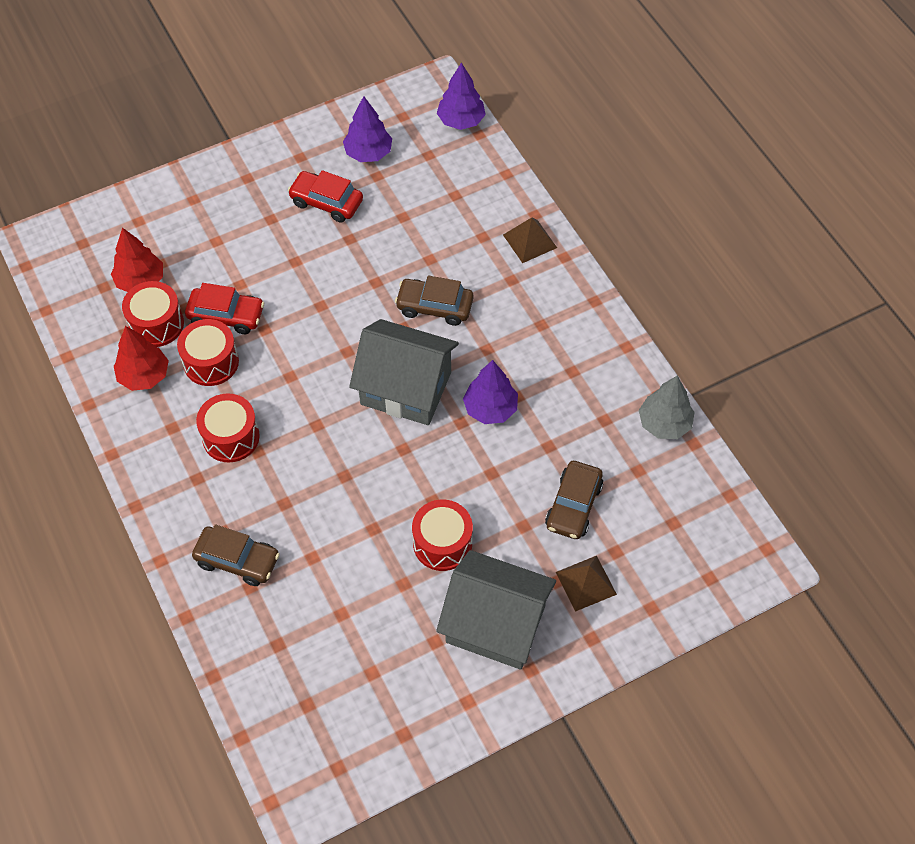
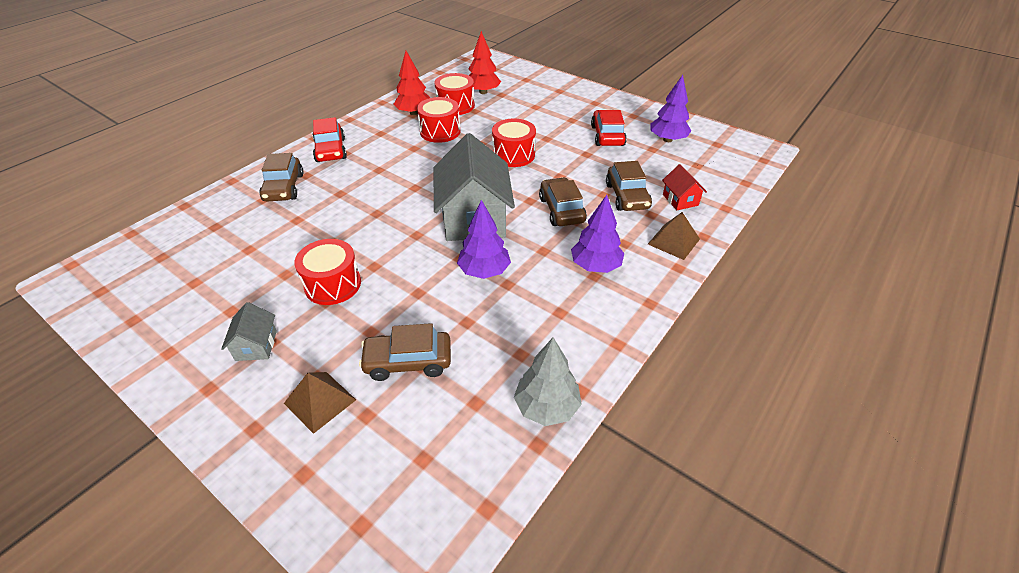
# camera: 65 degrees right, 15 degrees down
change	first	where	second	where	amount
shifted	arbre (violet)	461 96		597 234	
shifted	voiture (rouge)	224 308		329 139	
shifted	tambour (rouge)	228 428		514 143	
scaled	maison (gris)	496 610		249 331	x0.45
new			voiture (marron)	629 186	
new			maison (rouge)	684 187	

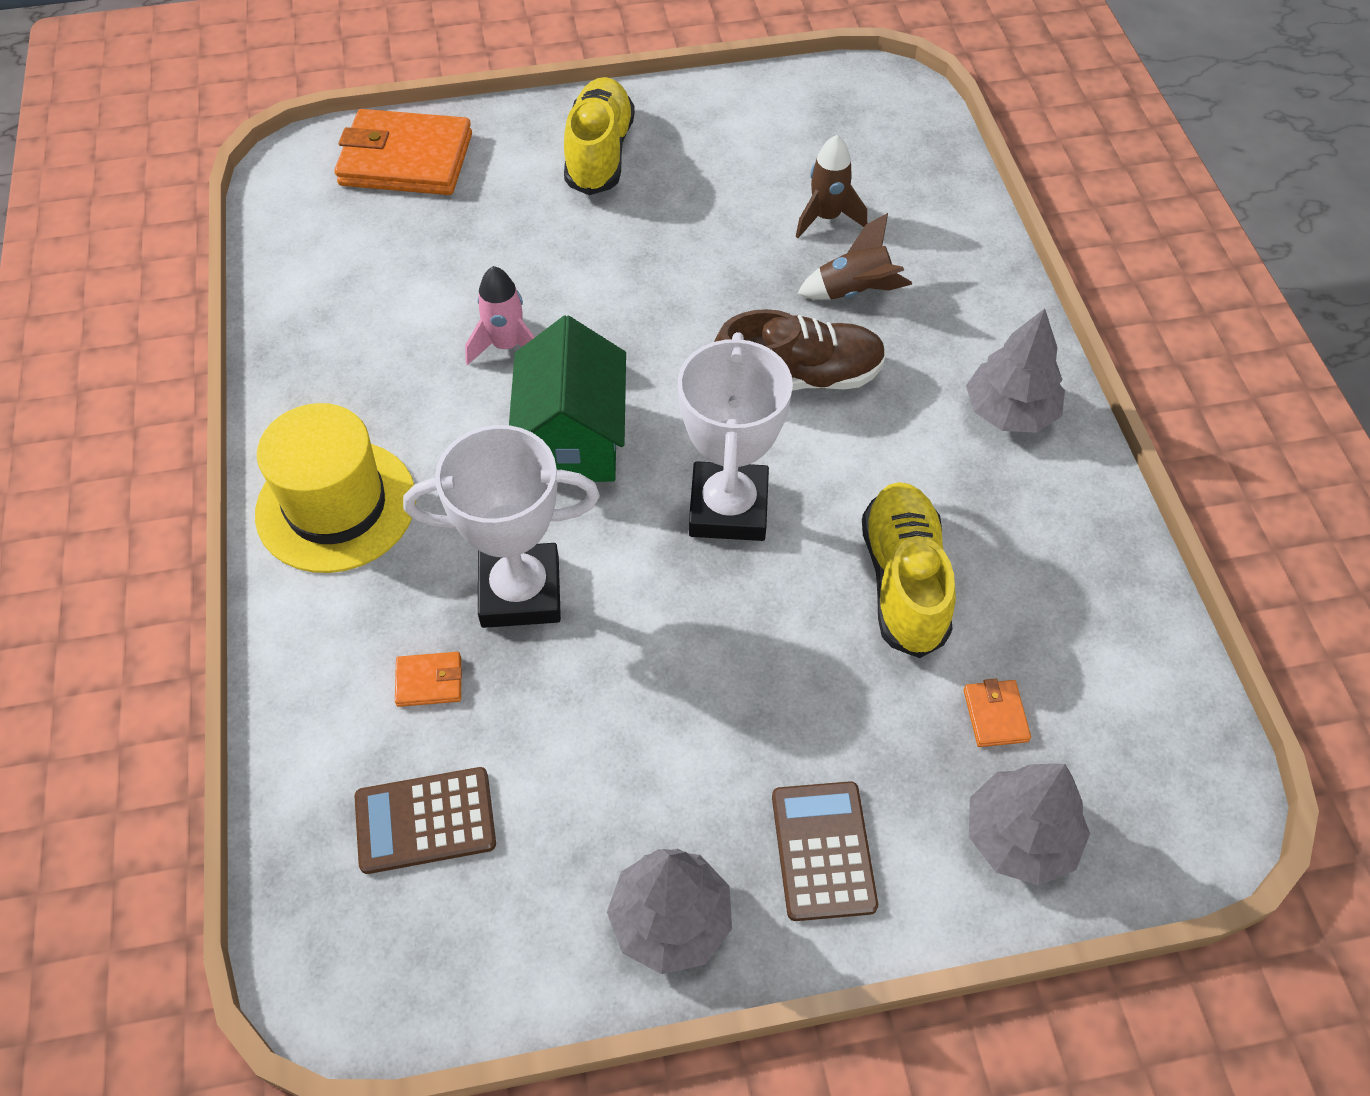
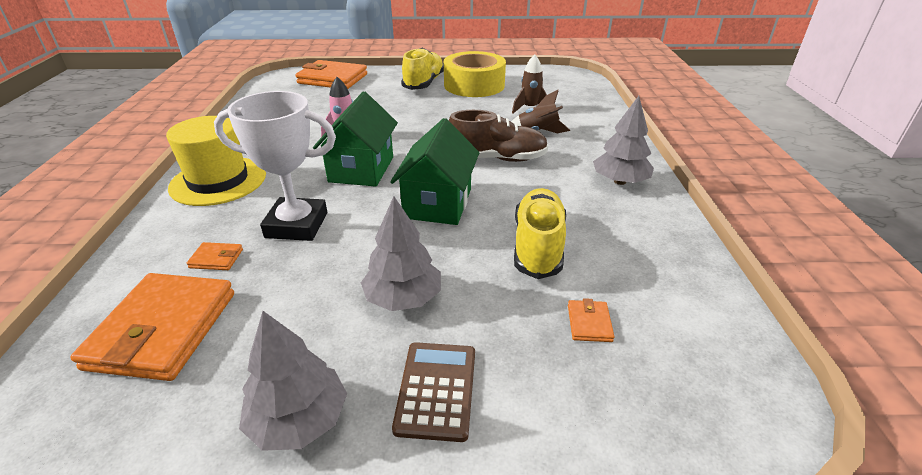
# camera: 10 degrees right, 20 degrees down
change	first	where	second	where	amount
swapped	trophée (blanc)	735 436	maison (vert)	434 171	
shifted	arbre (gris)	1029 825		401 253	
swapped	calculatrice (marron)	425 820	portefeuille (orange)	152 327	
new			ruban adhésif (jaune)	475 74	

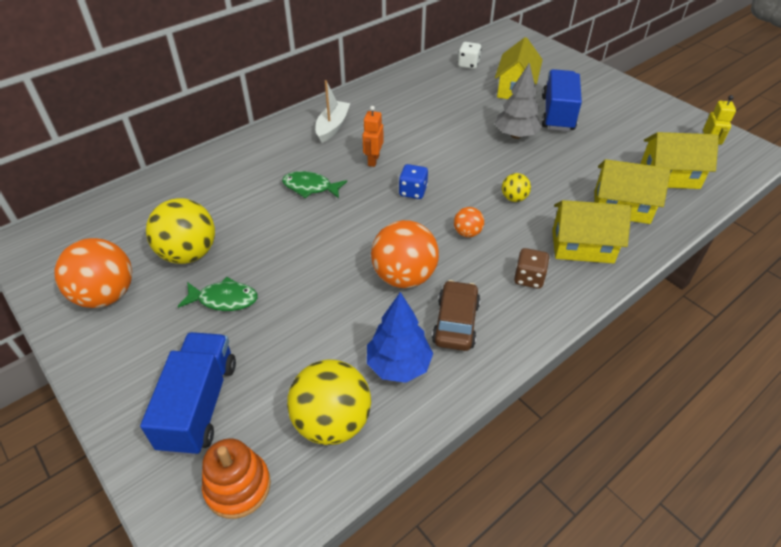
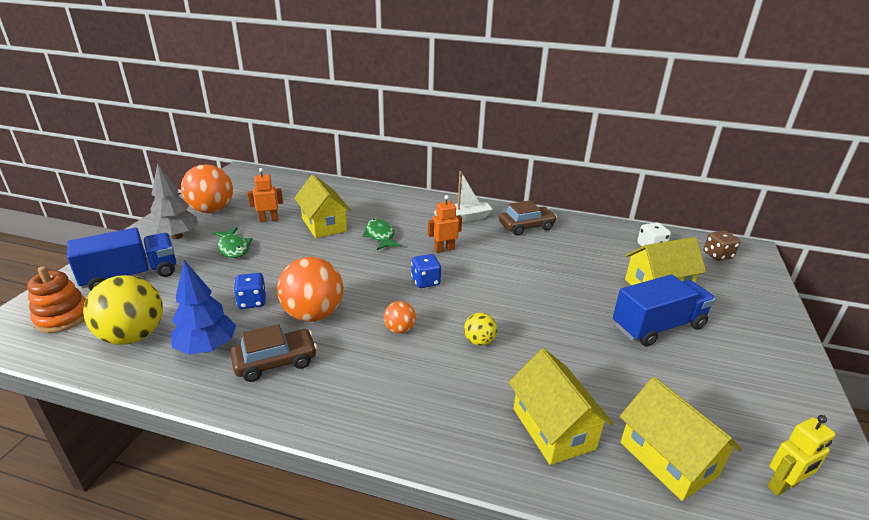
# camera: 55 degrees right, 15 degrees down
change	first	where	second	where	amount
shifted	arbre (gris)	518 101		173 201	
swapped	balle (jaune)	180 231	robot (orange)	265 195	
shifted	maison (jaune)	592 231		322 206	
shifted	dé (marron)	532 268		721 246	
new			voiture (marron)	528 218	
new			dé (bleu)	250 291	

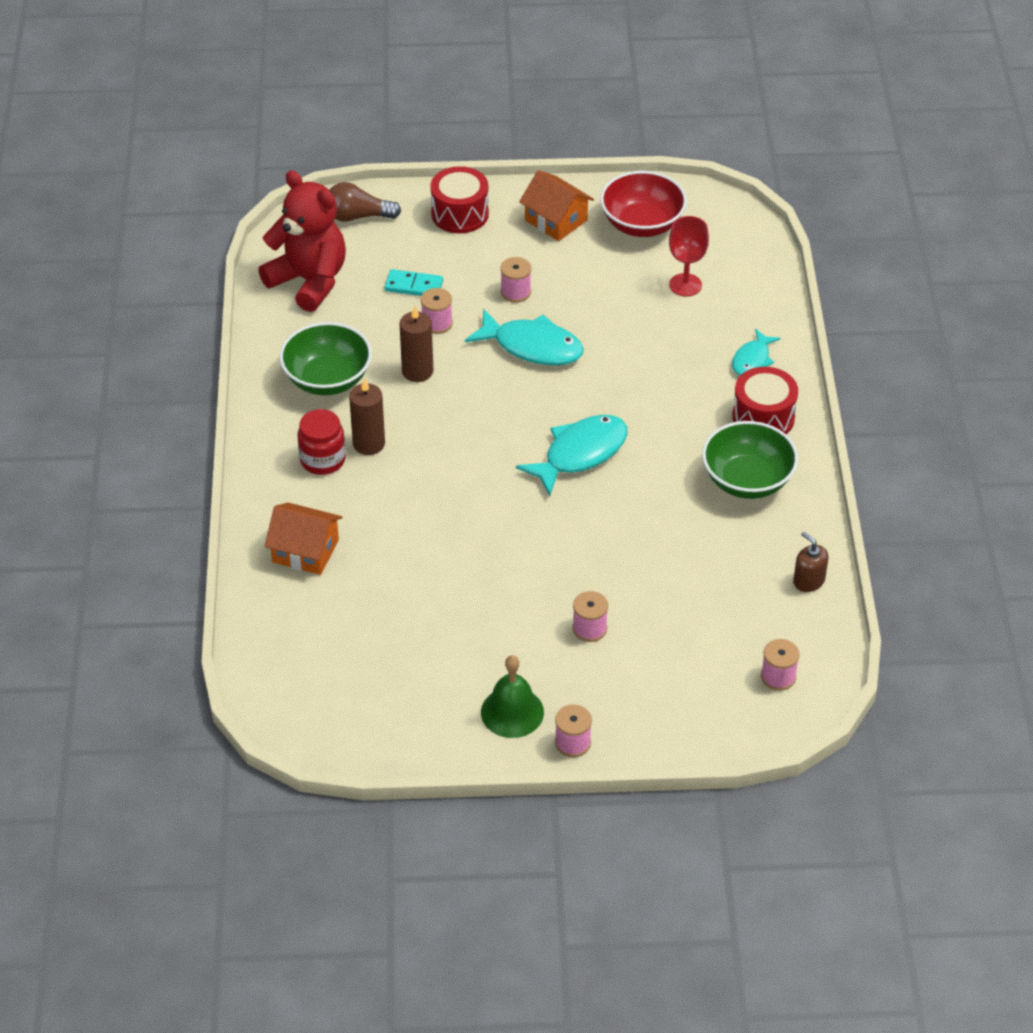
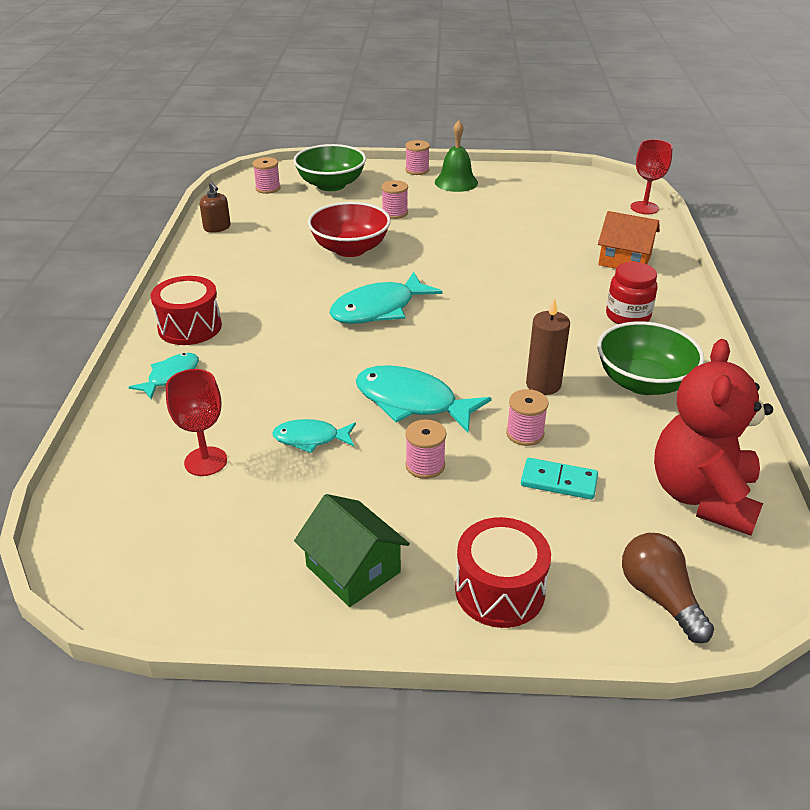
# camera: 175 degrees left, 10 degrees down
change	first	where	second	where	amount
repainted	maison (orange)	556 205	maison (vert)	352 550	
rotated	ours en peluche (rouge)	302 241		713 437	60 degrees clockwise
shifted	bol (rouge)	643 204		349 229	
rotated	ampoule (marron)	365 202		668 588	120 degrees counterclockwise
gone	bougie (marron)	367 416			
shifted	bol (vert)	750 460		329 167	
new			verre à pied (rouge)	652 176	
new			poisson (turquoise)	314 436	

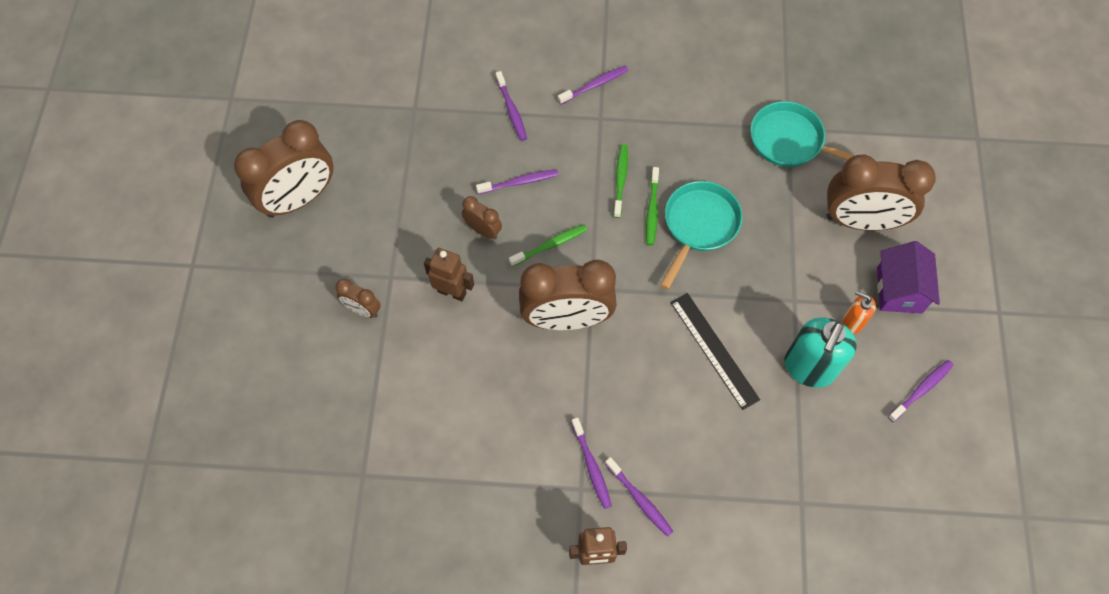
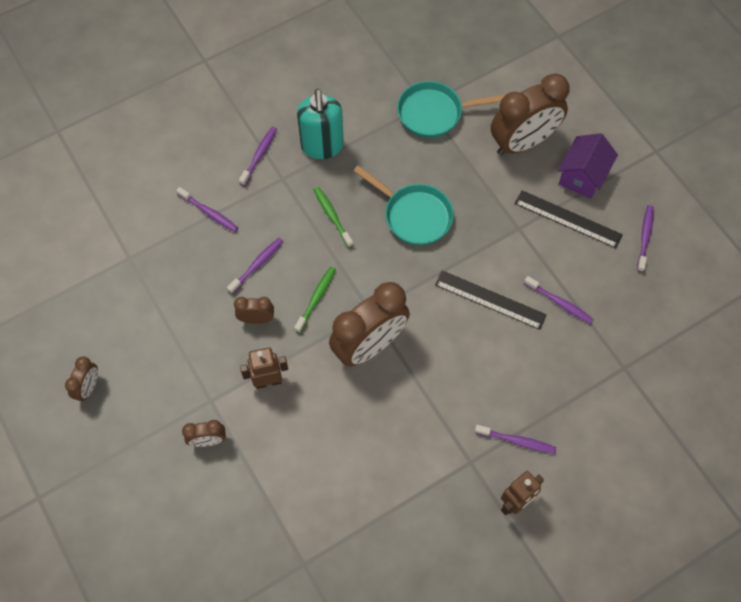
# camera: 35 degrees left, 0 degrees up
change	first	where	second	where	amount
scaled	réveil (marron)	284 169		81 379	x0.47
gone	brosse à dents (vert)	652 206			
rotated	poêle (turquoise)	701 235		404 205	135 degrees clockwise
rotated	maison (violet)	908 277		588 166	60 degrees clockwise
swapped	distributeur de savon (orange)	859 312	règle (noir)	569 219	
shifted	distributeur de savon (turquoise)	820 352		320 124	
shifted	brosse à dents (violet)	591 463		558 300	

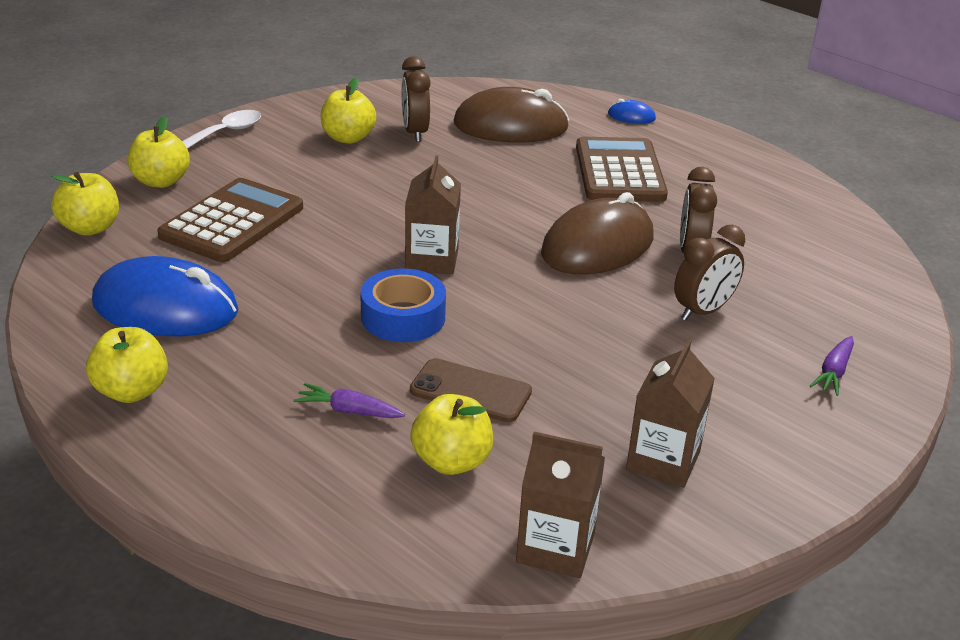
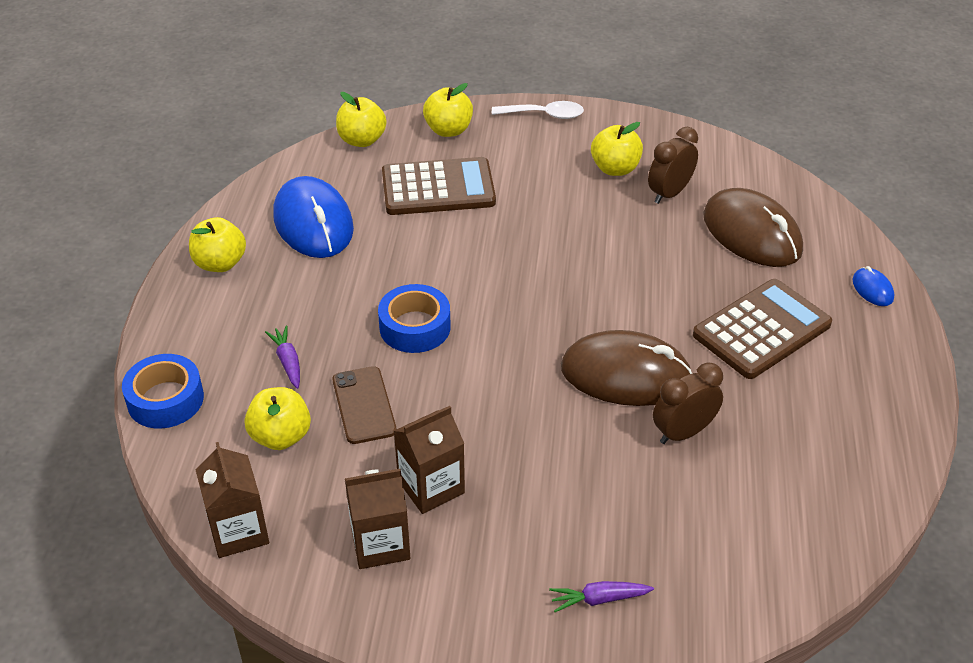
# camera: 55 degrees right, 10 degrees up
change	first	where	second	where	amount
shifted	brique de lait (marron)	433 214		429 460	
gone	réveil (marron)	709 273			
new			ruban adhésif (bleu)	163 391	

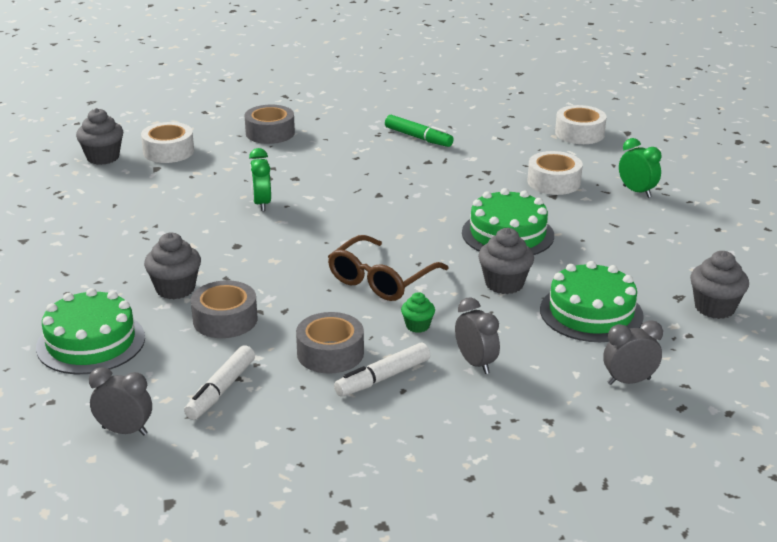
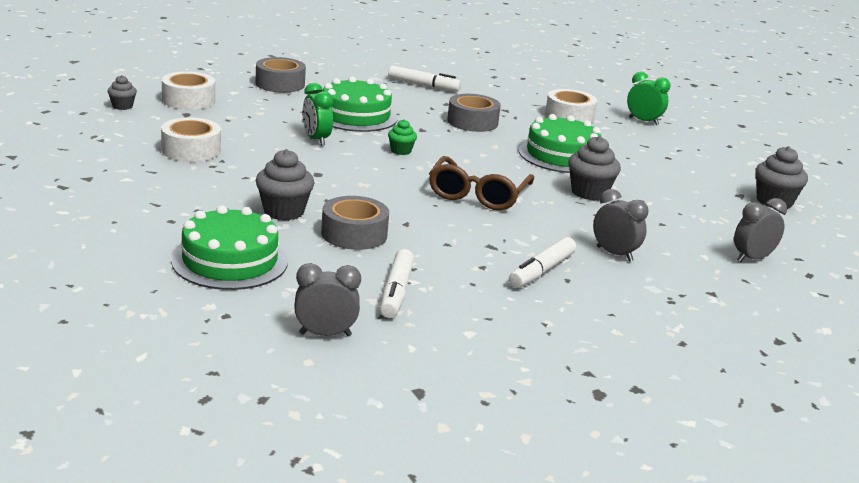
# camera: 20 degrees left, 5 degrees down
change	first	where	second	where	amount
shifted	ruban adhésif (blanc)	580 124		191 140	
scaled	muffin (gris)	99 136		122 92	x0.58
repainted	feutre (vert)	419 131	feutre (blanc)	424 79	
shifted	gâteau (vert)	592 301		360 104	
shifted	muffin (vert)	418 312		402 137	
shifted	ruban adhésif (gris)	330 343		474 113	

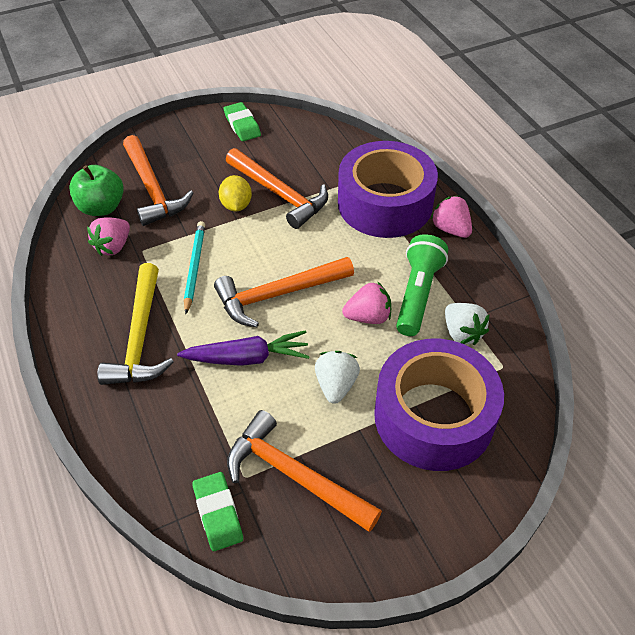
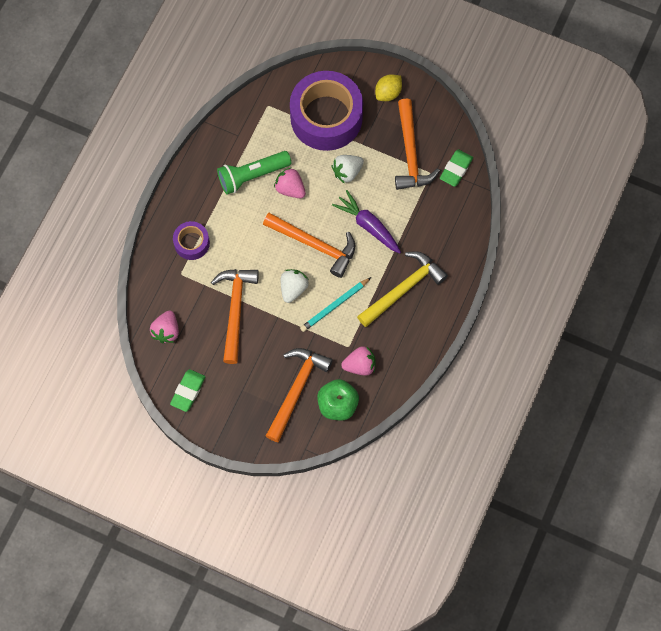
# camera: 130 degrees left, 20 degrees up
change	first	where	second	where	amount
scaled	ruban adhésif (violet)	388 189		191 240	x0.48
shifted	citron (jaune)	235 193		388 87	
shifted	fraise (rose)	451 216		164 327	
shifted	fraise (blanc)	467 324		295 286	

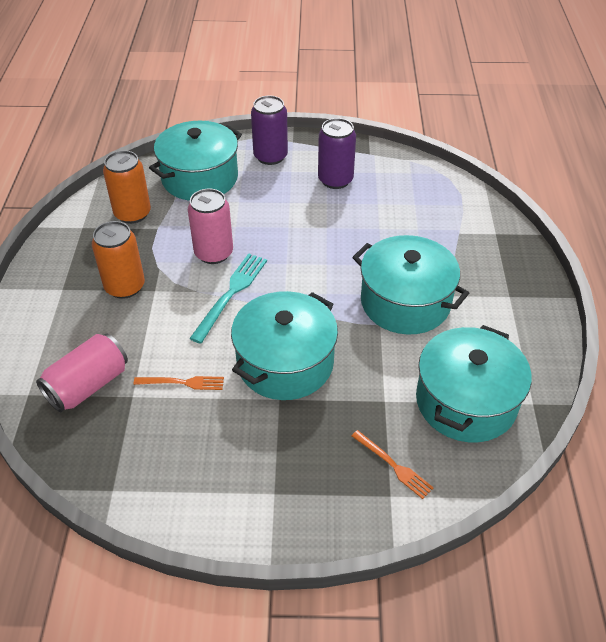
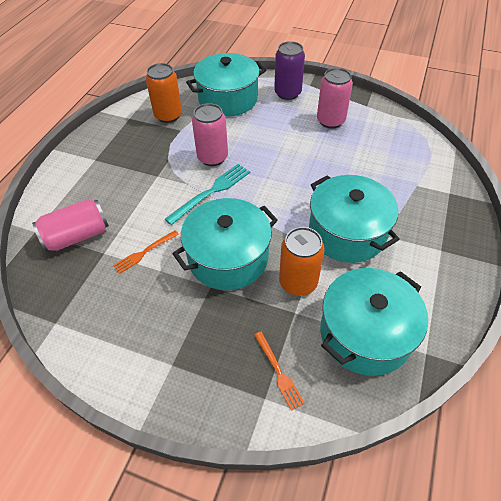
# camera: 20 degrees right, 5 degrees up
change	first	where	second	where	amount
repainted	canette (violet)	337 153	canette (rose)	335 98	
shifted	canette (orange)	118 260		302 261	
rotated	fourchette (orange)	179 383		146 252	120 degrees clockwise

